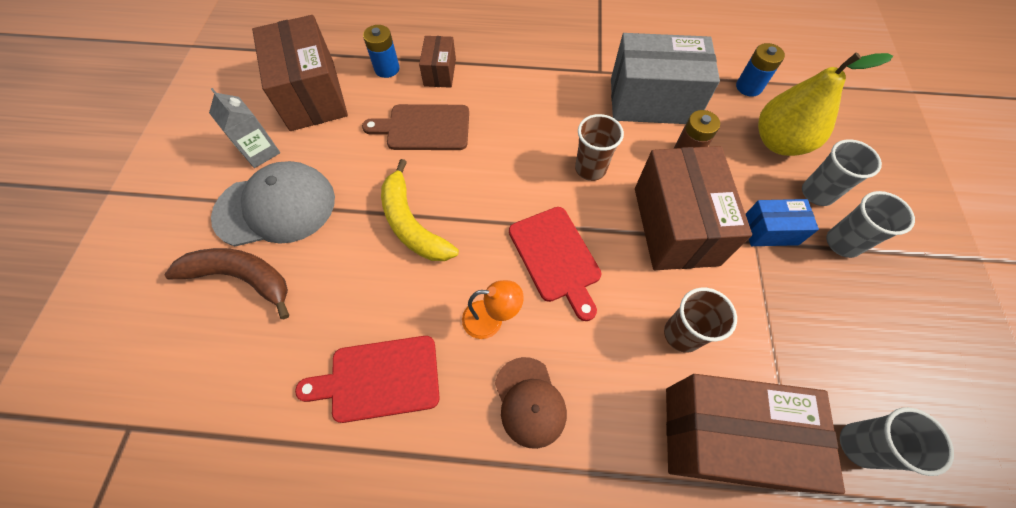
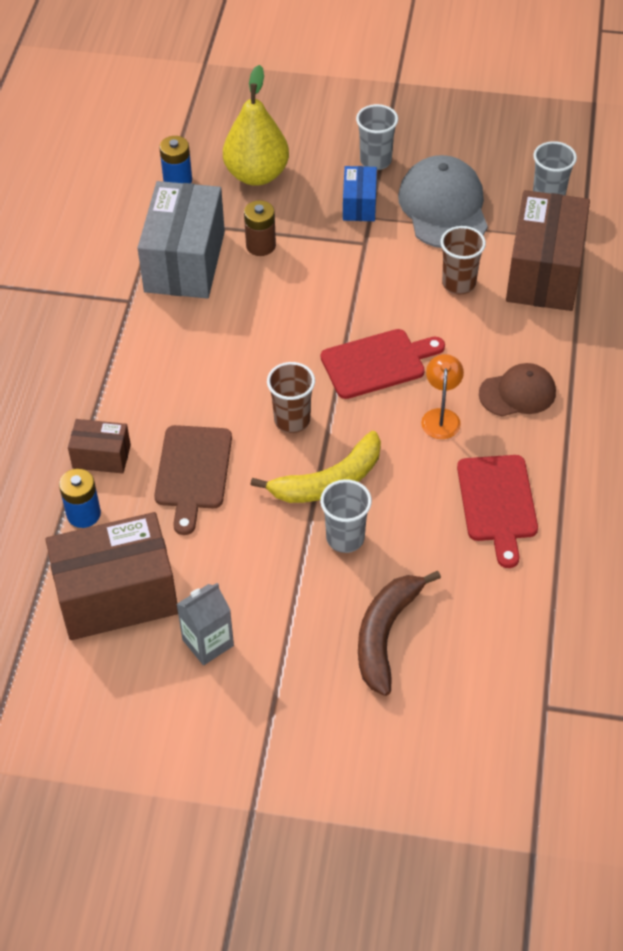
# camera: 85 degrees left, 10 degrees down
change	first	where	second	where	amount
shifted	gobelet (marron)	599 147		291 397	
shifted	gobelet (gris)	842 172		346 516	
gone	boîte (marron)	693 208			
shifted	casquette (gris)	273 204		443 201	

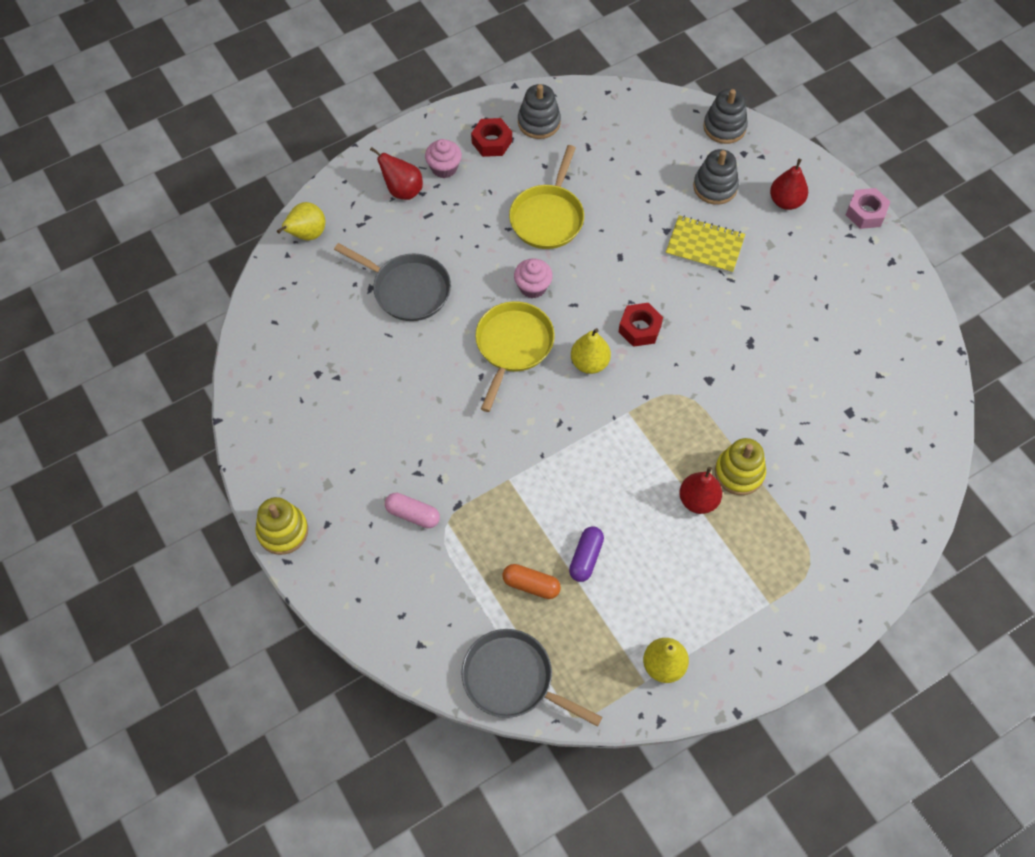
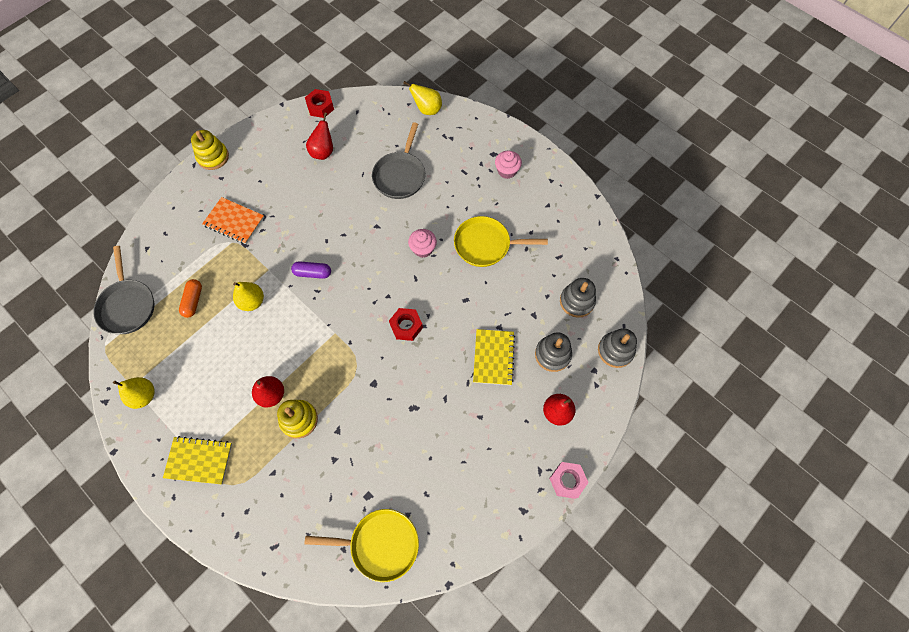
# camera: 75 degrees right, 5 degrees up
change	first	where	second	where	amount
shifted	jouet à empiler (gris)	539 111		578 298	
shifted	écrou (rouge)	491 137		319 103	
shifted	poire (rouge)	396 173		319 136	
shifted	poêle (jaune)	515 356		361 545	
shifted	poire (jaune)	591 351		248 296	
swapped	gélule (rose)	412 510	carnet (orange)	233 220	
shifted	gélule (violet)	586 554		311 270	
rotated	poêle (gris)	531 678		123 290	150 degrees clockwise
new			carnet (jaune)	197 460	

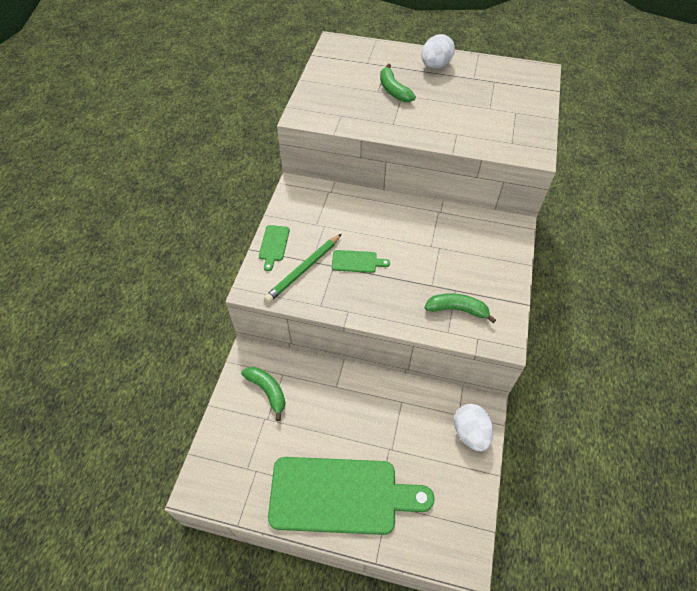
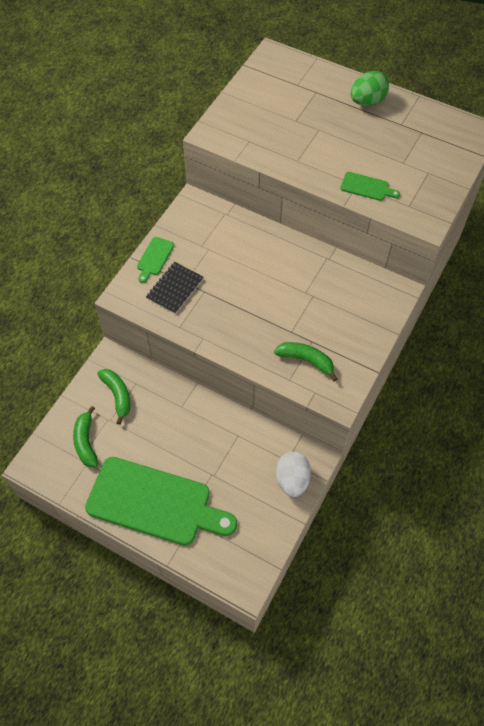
# camera: 15 degrees right, 5 degrees up
change	first	where	second	where	amount
repainted	œuf (blanc)	438 51	œuf (vert)	370 88	
shifted	banane (vert)	398 83		85 436	
swapped	crayon (vert)	302 268	carnet (noir)	175 288	
shifted	planche à découper (vert)	361 261		370 186	

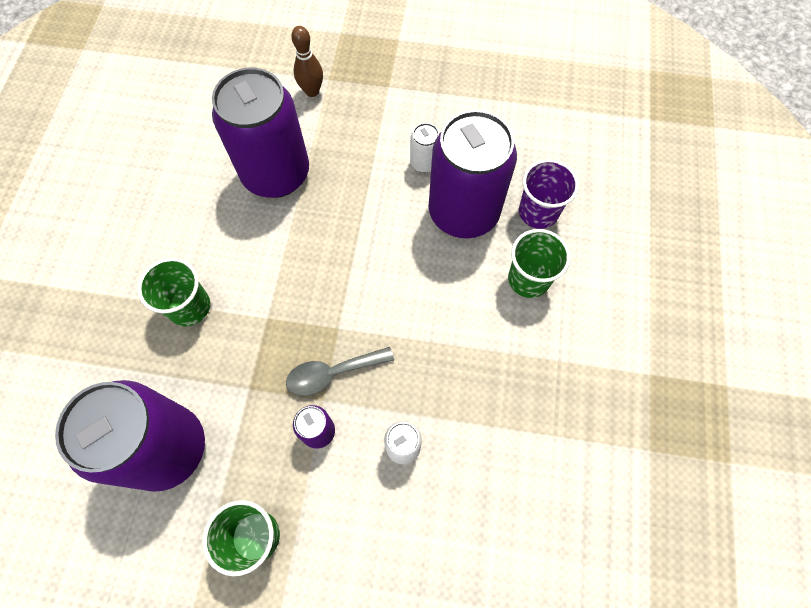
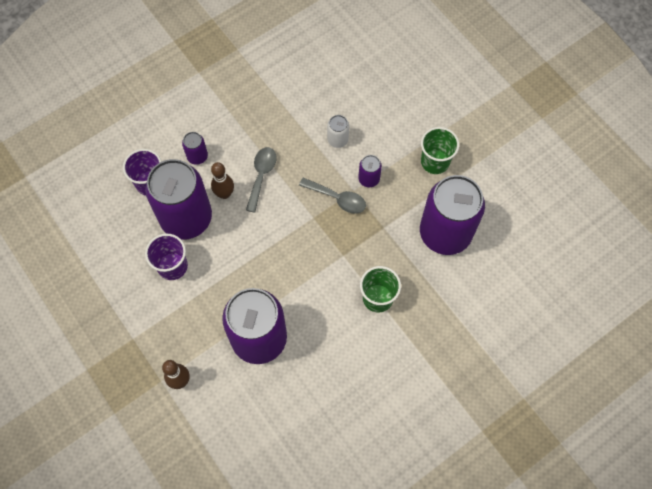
# camera: 135 degrees left, 0 degrees up
change	first	where	second	where	amount
swapped	canette (blanc)	424 148	gobelet (violet)	166 257	
swapped	gobelet (vert)	539 263	canette (violet)	195 148	
new			cuillère (gris)	261 180	
new			quille (marron)	222 180	

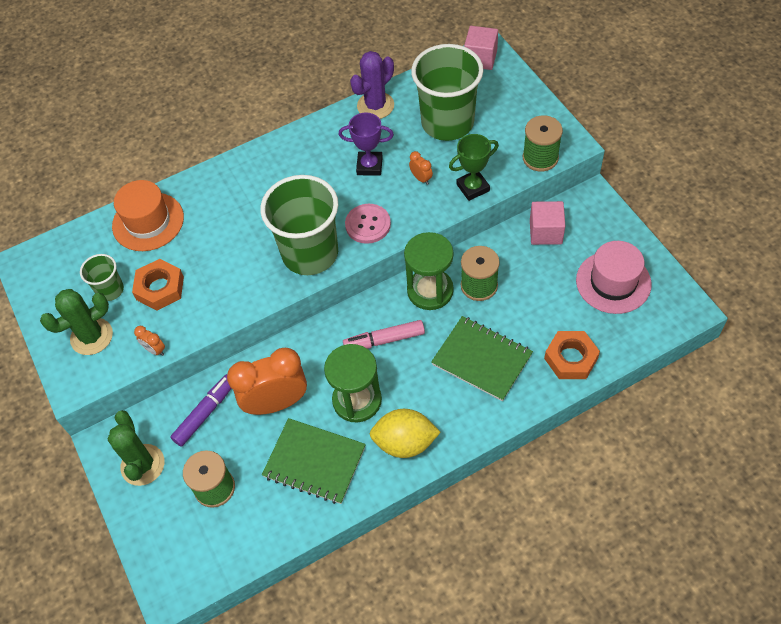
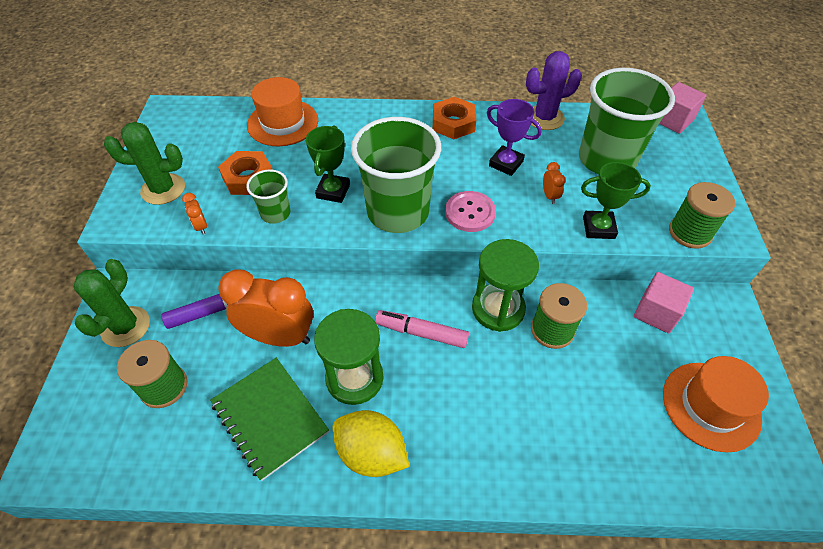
# camera: 25 degrees right, 5 degrees down
change	first	where	second	where	amount
repainted	chapeau (rose)	614 277	chapeau (orange)	716 404	
shifted	gobelet (vert)	102 277		268 197	
gone	carnet (vert)	482 358			
shifted	écrou (orange)	572 355		454 118	
new			trophée (vert)	328 164	

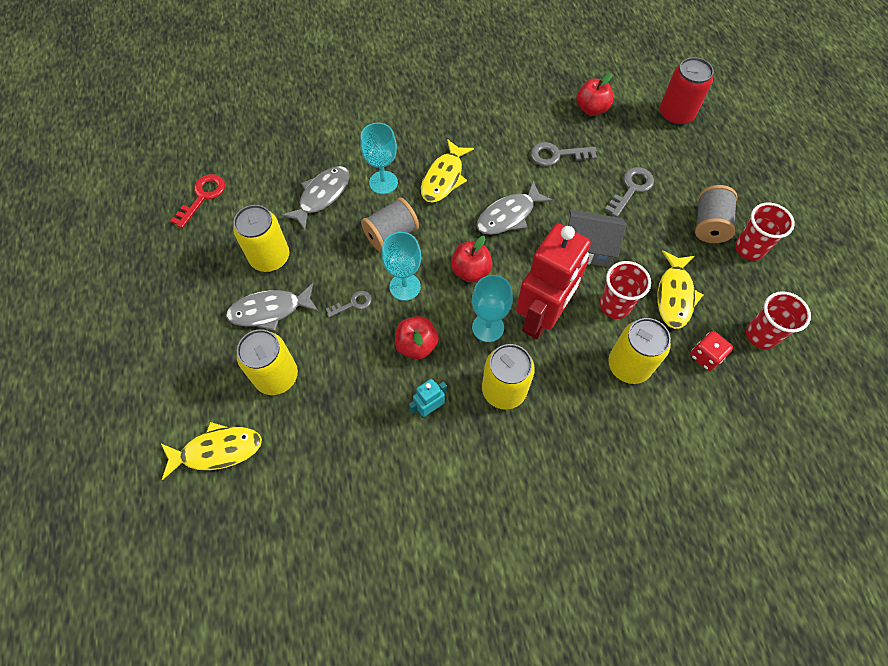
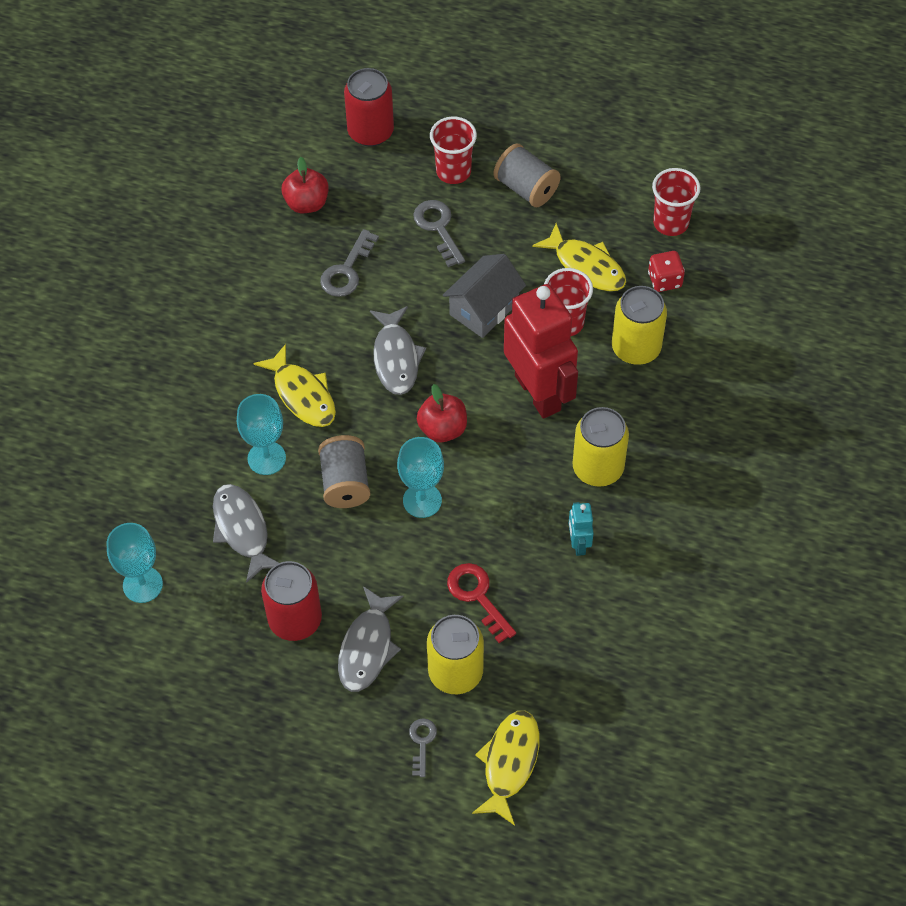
# camera: 60 degrees left, 5 degrees down
change	first	where	second	where	amount
shifted	clé (rouge)	197 201		481 603	
shifted	gobelet (rouge)	765 232		453 150	
repainted	canette (jaune)	261 238	canette (rouge)	291 601	
shifted	verre à pied (turquoise)	492 308		135 563	
shifted	clé (gris)	349 304		423 747	
gone	pomme (rouge)	417 337			

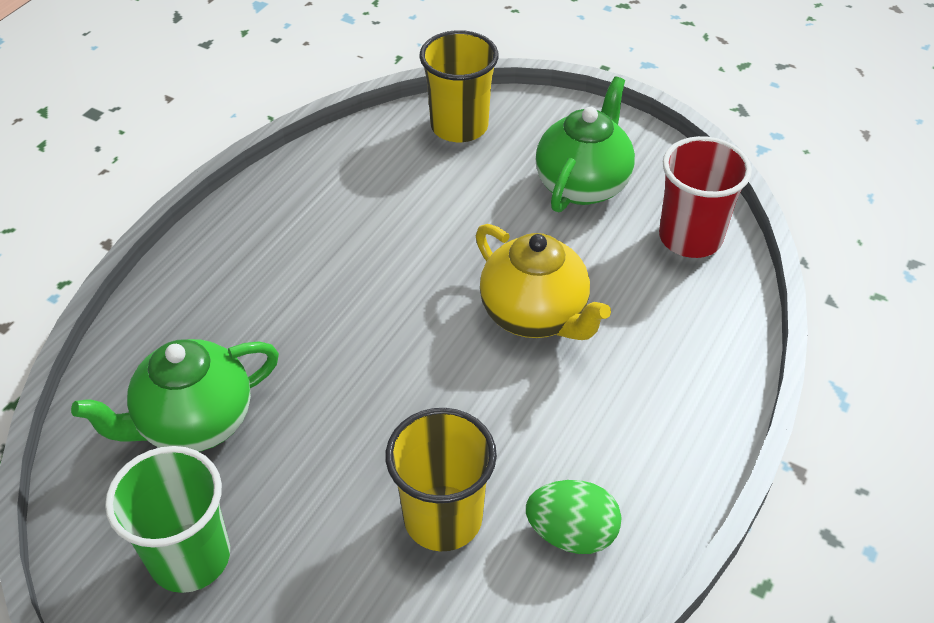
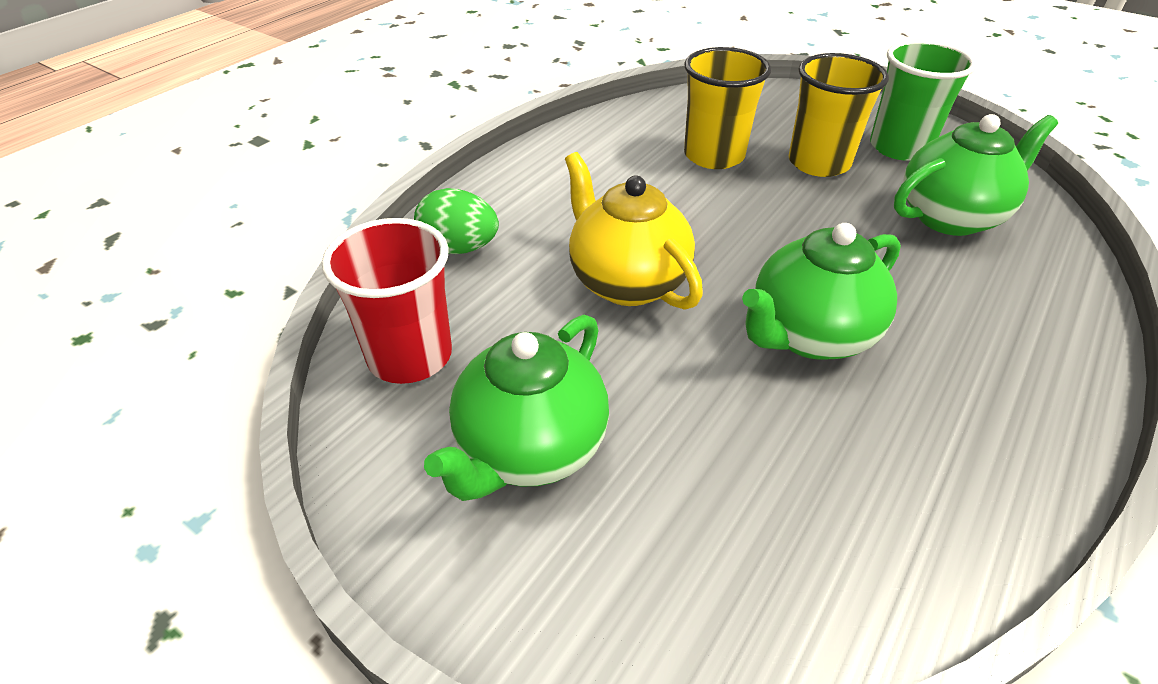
# camera: 175 degrees left, 5 degrees down
change	first	where	second	where	amount
shifted	gobelet (jaune)	459 86		839 115	
shifted	œuf (vert)	573 517		456 221	
new			théière (vert)	821 291	

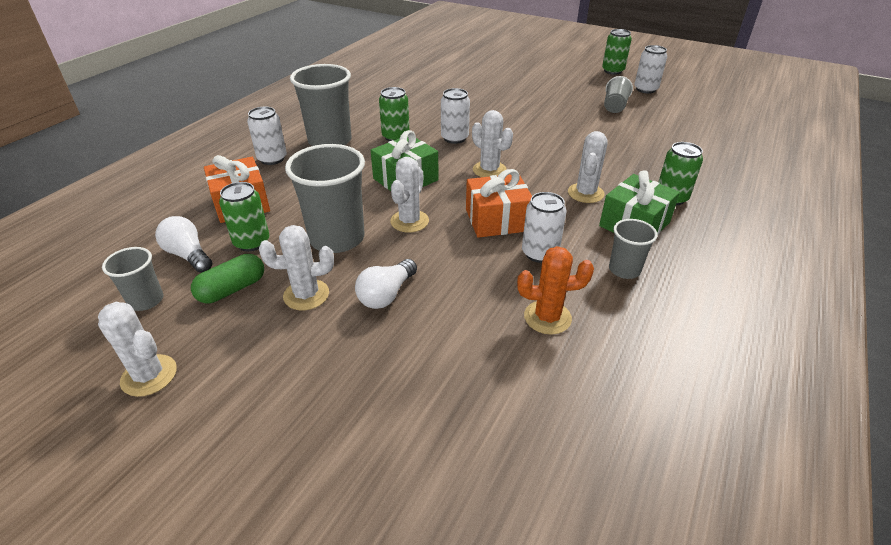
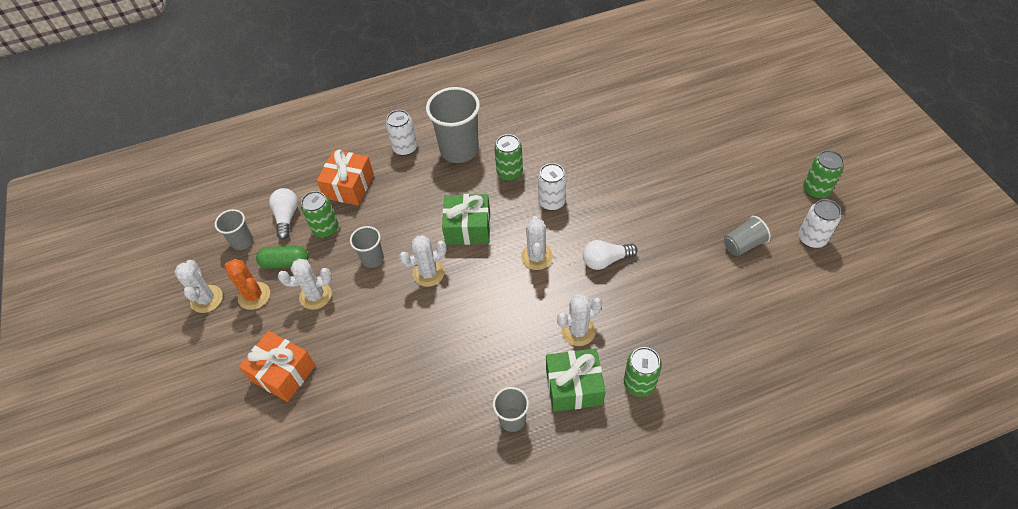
# camera: 45 degrees right, 15 degrees up
change	first	where	second	where	amount
scaled	gobelet (gris)	325 198		367 247	x0.53
shifted	cadeau (orange)	499 203		277 366	
gone	canette (blanc)	544 227			
rotated	cactus (blanc)	296 267		305 284	45 degrees counterclockwise
shifted	cactus (orange)	555 290		247 284	
shifted	ampoule (blanc)	386 284		610 255	

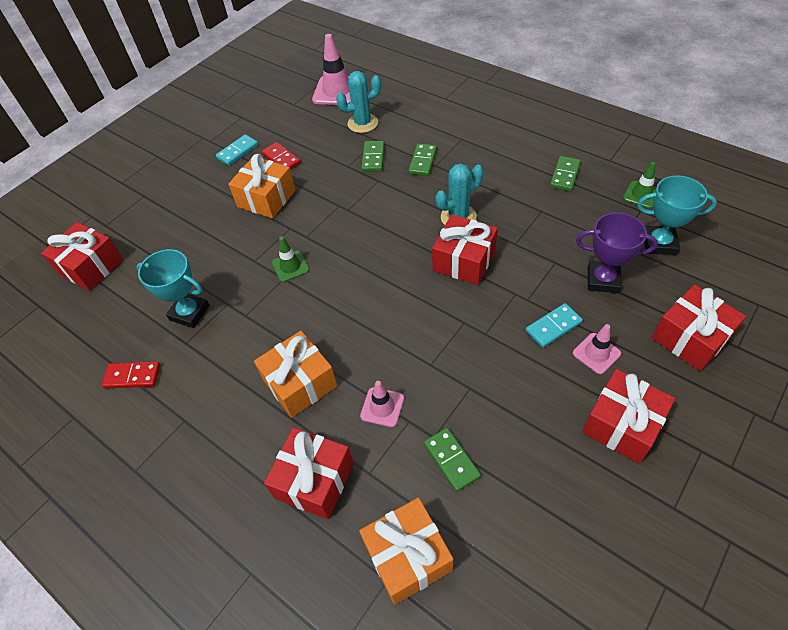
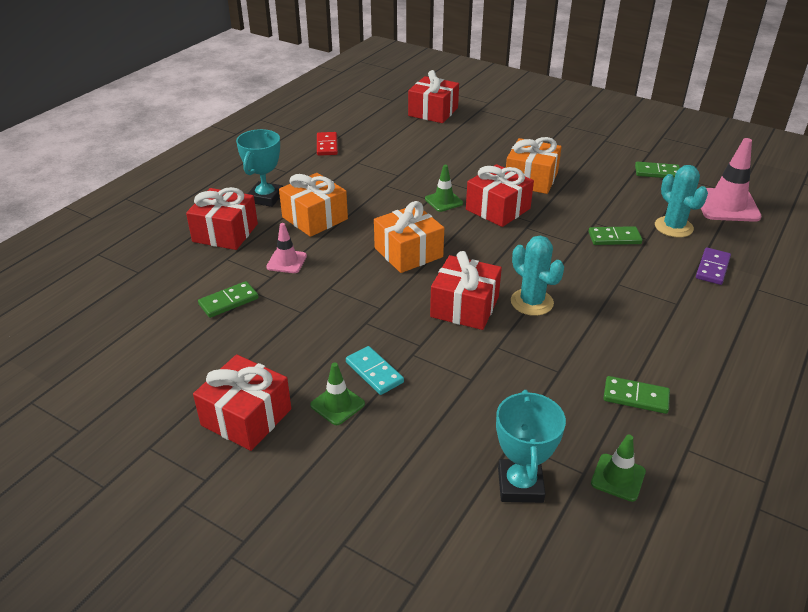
# camera: 80 degrees right, 15 degrees down
change	first	where	second	where	amount
gone	domino (turquoise)	237 150			
gone	domino (rouge)	281 156			
shifted	domino (vert)	422 159		657 170	
gone	trophée (violet)	617 252			
shifted	trophée (turquoise)	173 288		259 168	
shifted	cadeau (rouge)	699 328		500 195	
repainted	cône de chantier (rose)	597 349	cône de chantier (vert)	337 393	
shifted	cadeau (orange)	406 551		409 237	
new			domino (violet)	713 266	

